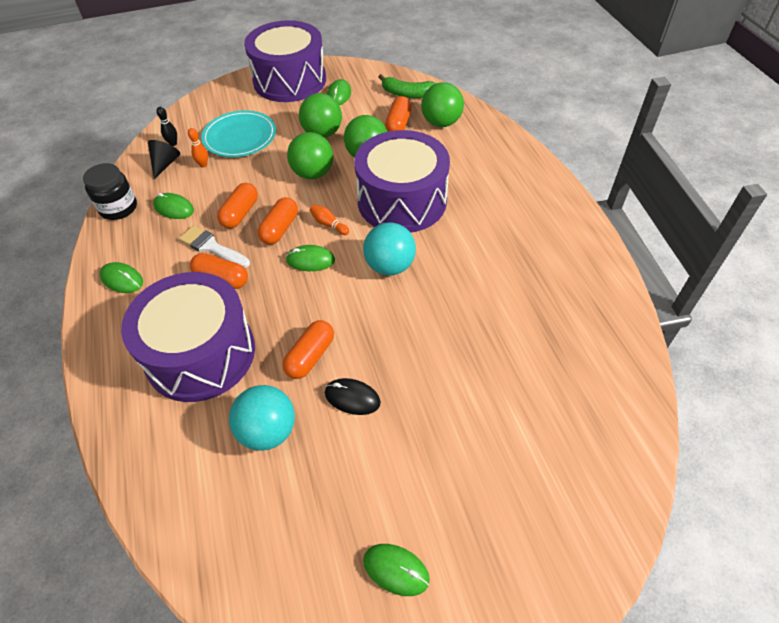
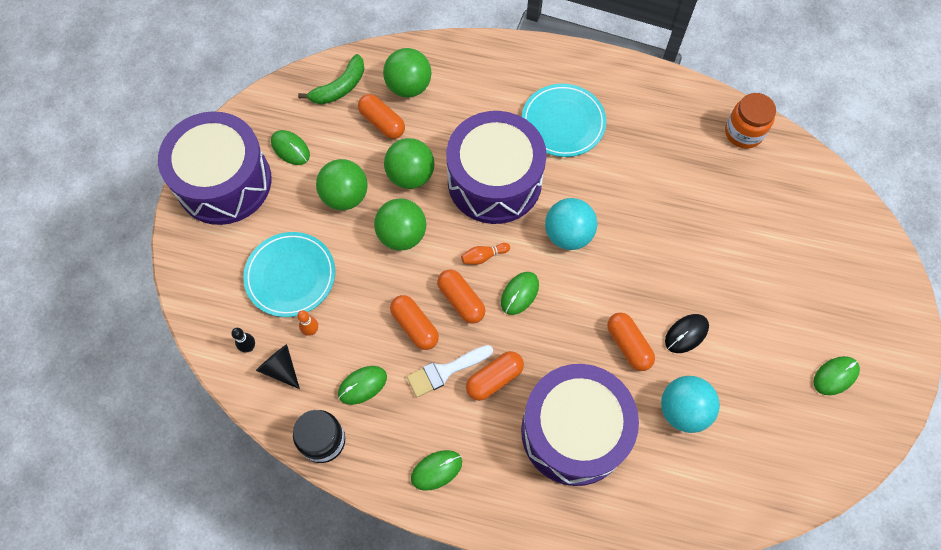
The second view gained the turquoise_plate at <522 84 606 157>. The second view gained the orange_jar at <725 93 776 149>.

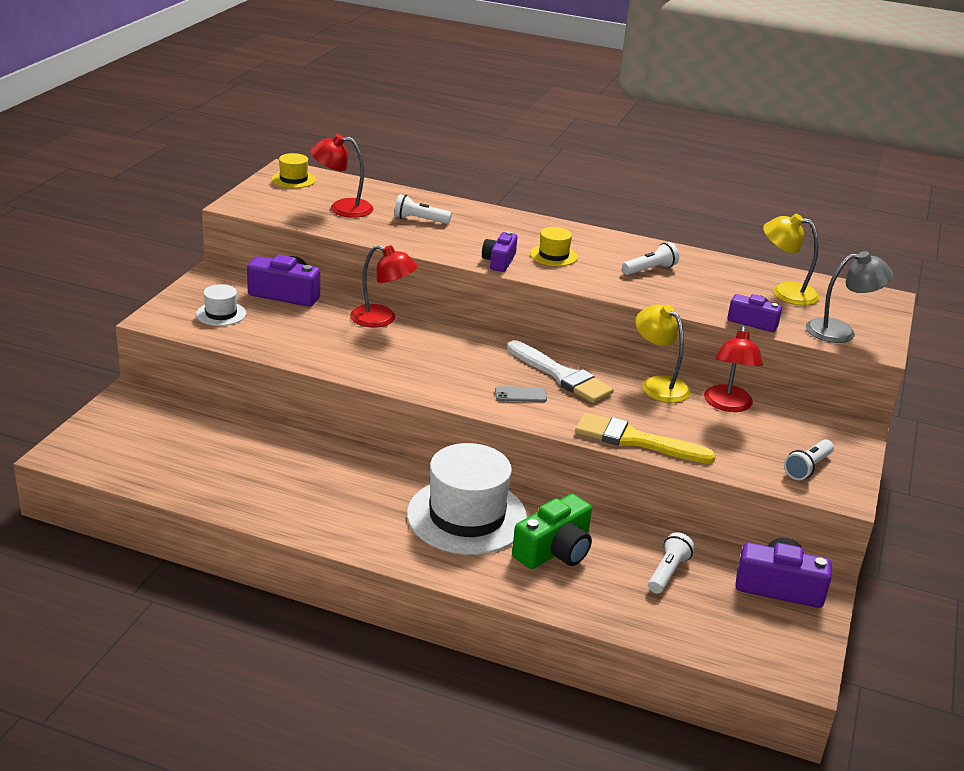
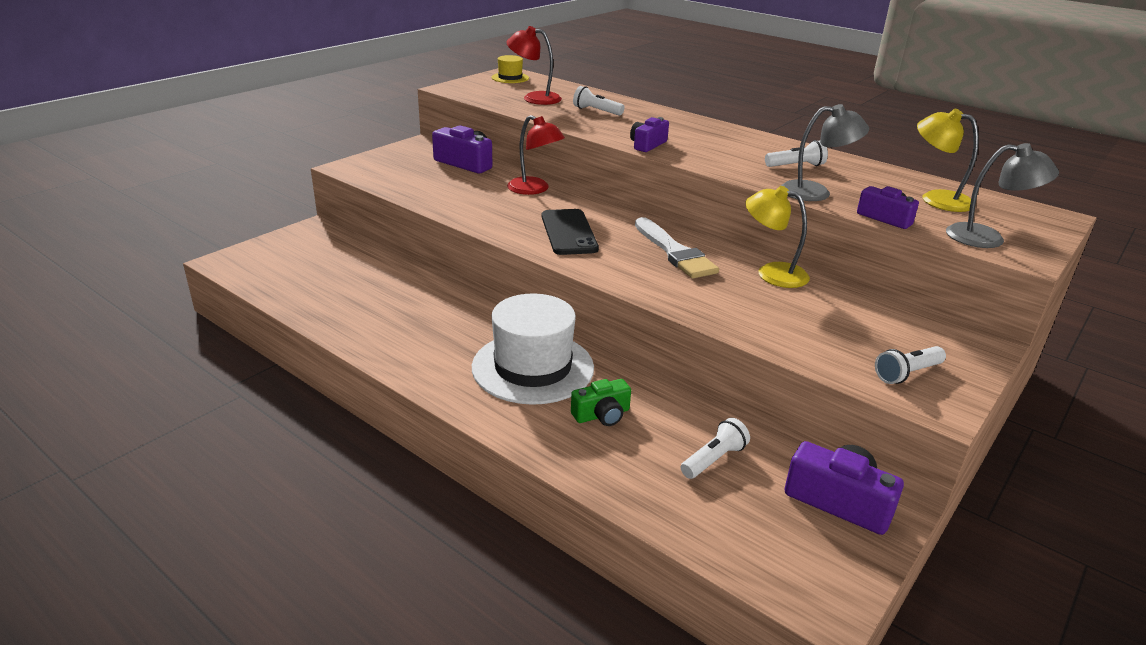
The second view lost the white_hat at <196 284 246 326>. The second view lost the grey_phone at <495 386 547 402>. The size of the green_camera at <512 494 592 569> changed by a factor of 0.65. The second view lost the yellow_hat at <530 227 578 266>. The second view lost the yellow_brush at <575 413 716 464>. The yellow_lamp at <635 304 691 403> ended up facing another way, 45 degrees counterclockwise from before. The second view lost the red_lamp at <704 326 763 412>. The second view gained the black_phone at <542 209 599 255>. The second view gained the grey_lamp at <781 104 869 201>.

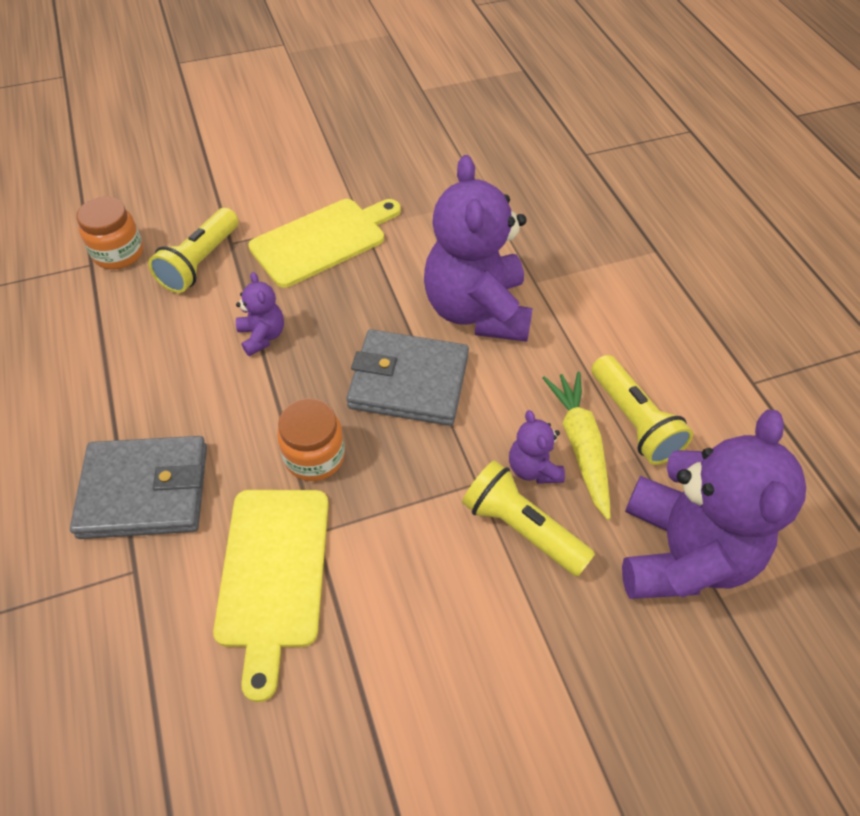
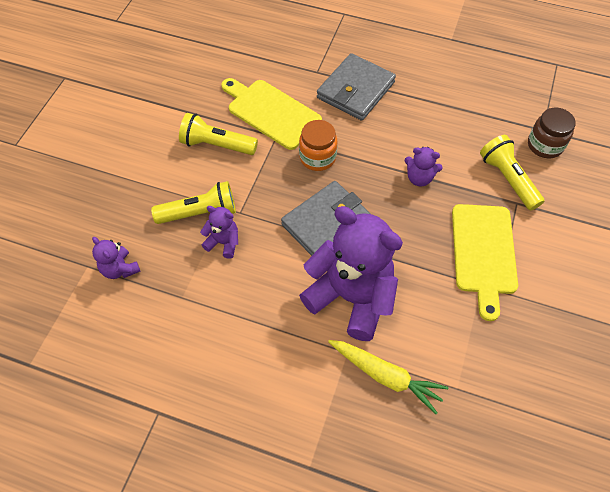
What was the orange_jar at <76 197 143 269> turned into the brown_jar at <528 108 576 158>. The yellow_carrot ended up elsewhere, having gone from <543 372 611 520> to <328 340 448 414>. The yellow_flashlight ended up elsewhere, having gone from <591 355 693 465> to <179 113 258 155>. The size of the purple_teddy_bear at <622 410 806 599> changed by a factor of 0.44.

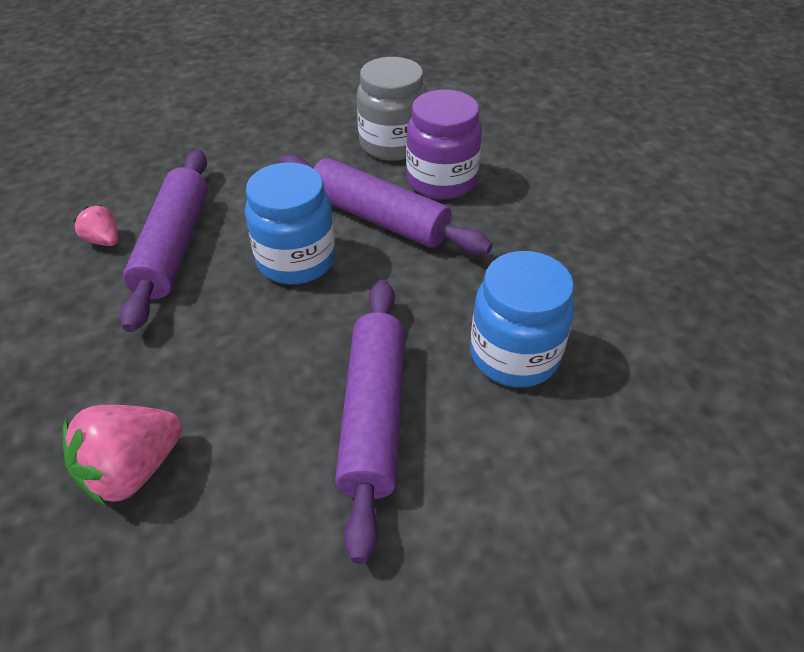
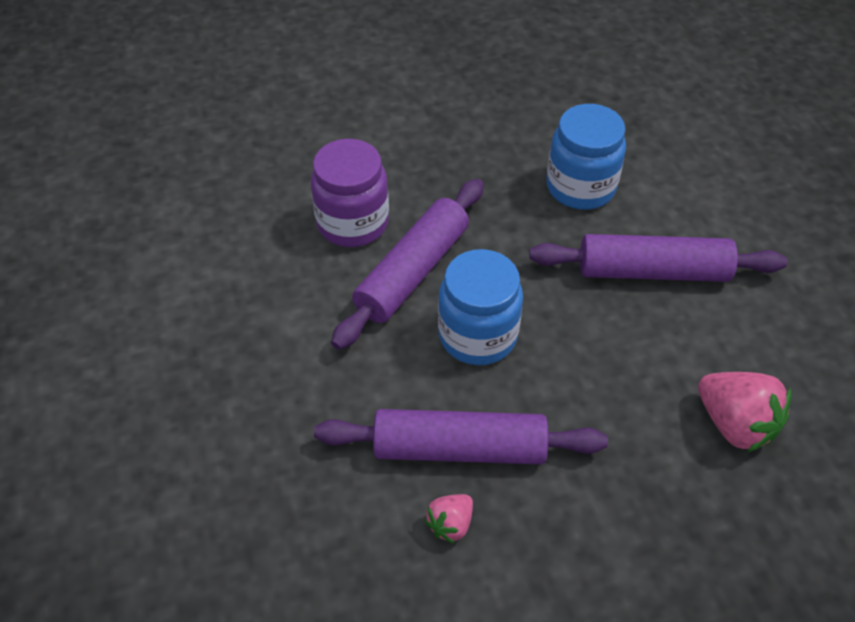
The second view lost the grey_jar at <357 57 427 161>.

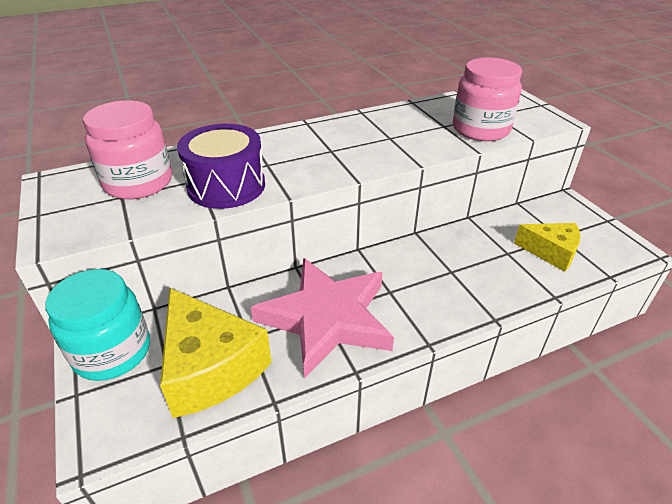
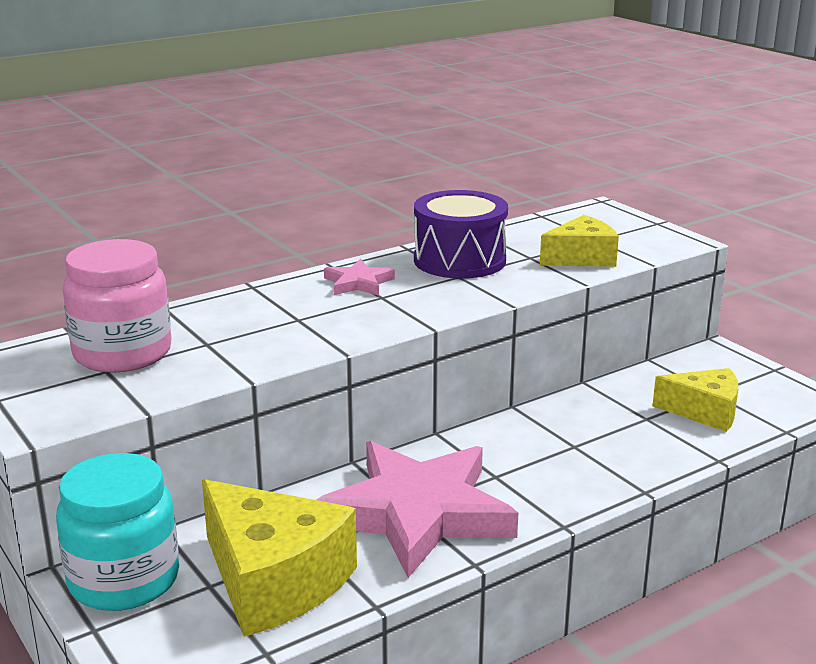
The purple_drum ended up elsewhere, having gone from <177 124 265 209> to <414 190 508 279>. Where the pink_jar stood at <453 57 522 141>, the yellow_cheese came to stand at <540 215 619 267>. The second view gained the pink_star at <324 259 395 296>.

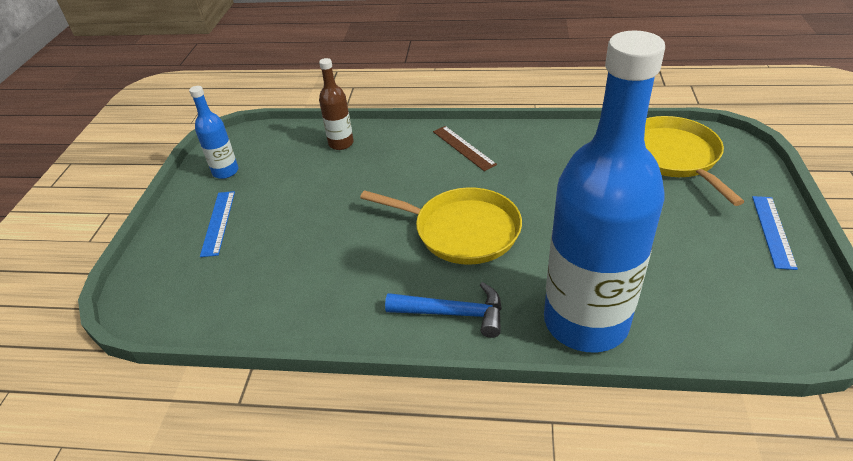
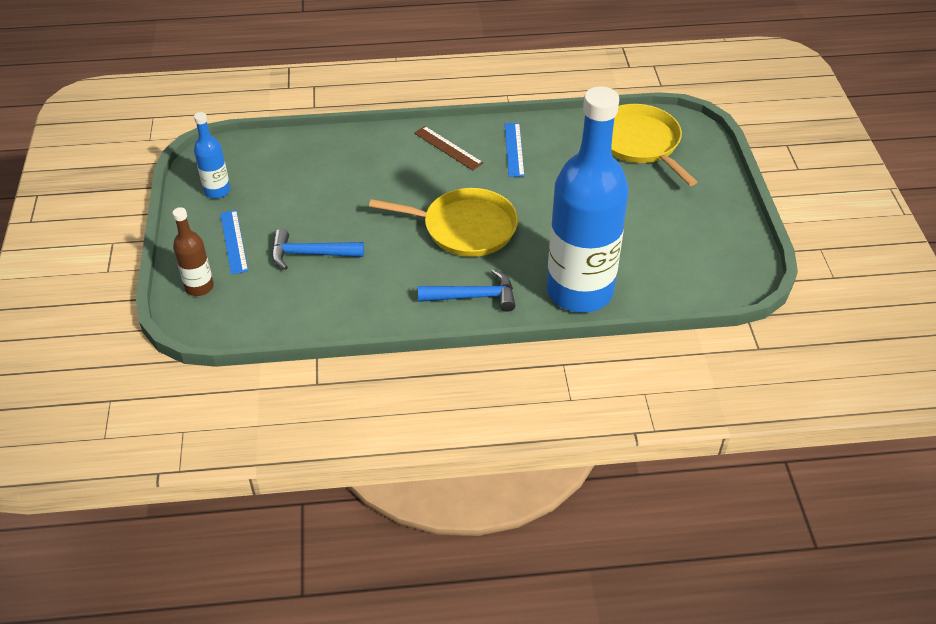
The brown_bottle ended up elsewhere, having gone from <319 58 354 150> to <172 207 214 296>. The blue_ruler ended up elsewhere, having gone from <752 196 798 270> to <505 123 525 177>. The second view gained the blue_hammer at <271 229 364 270>.

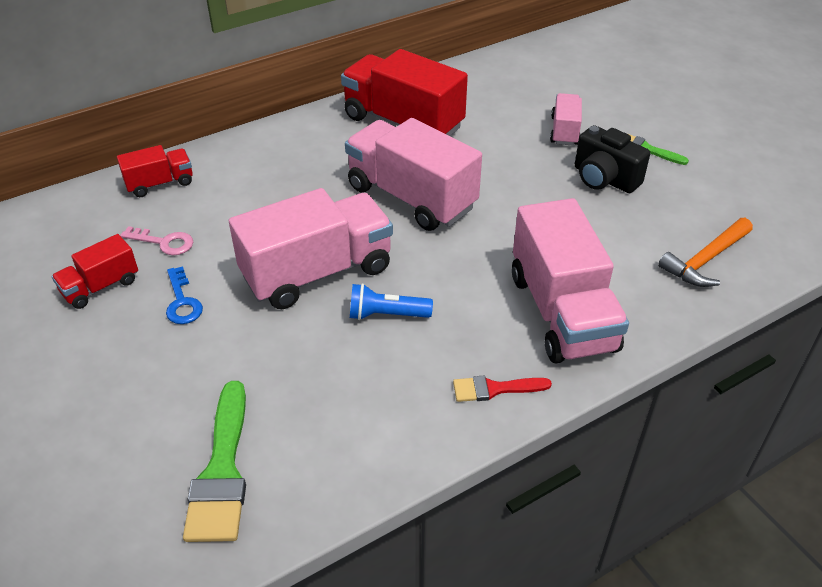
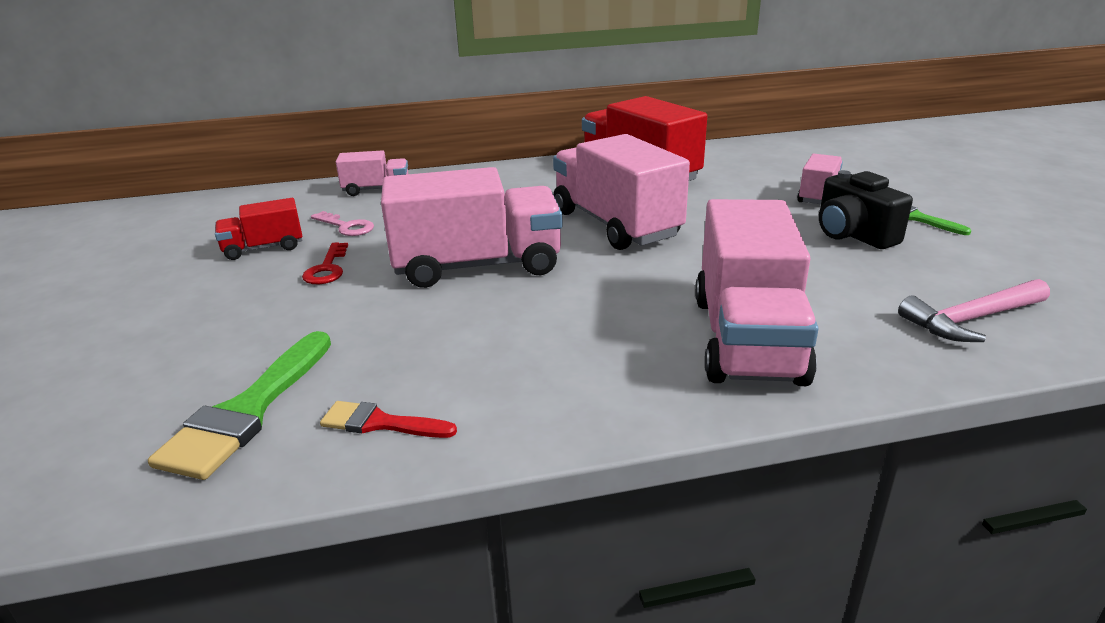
What was the red_truck at <117 145 193 197> turned into the pink_truck at <336 150 409 196>. What was the blue_key at <166 266 203 324> turned into the red_key at <302 242 348 284>. The second view lost the blue_flashlight at <350 283 433 320>. The red_brush ended up elsewhere, having gone from <453 376 552 402> to <320 401 457 438>. What was the orange_hammer at <658 218 753 287> turned into the pink_hammer at <898 279 1050 342>.

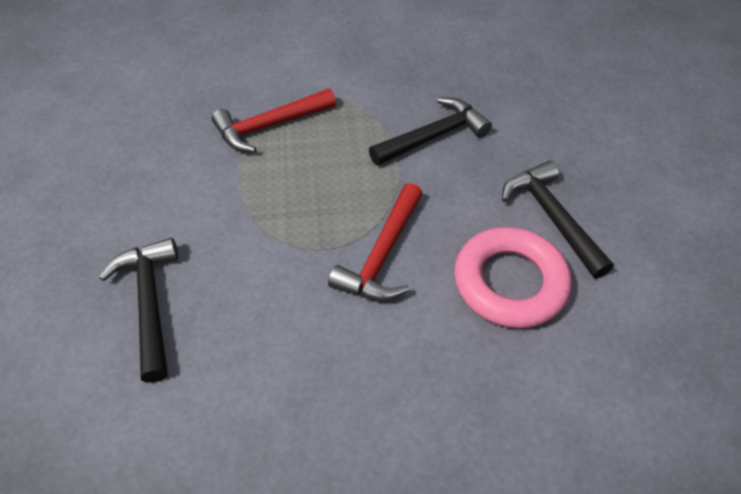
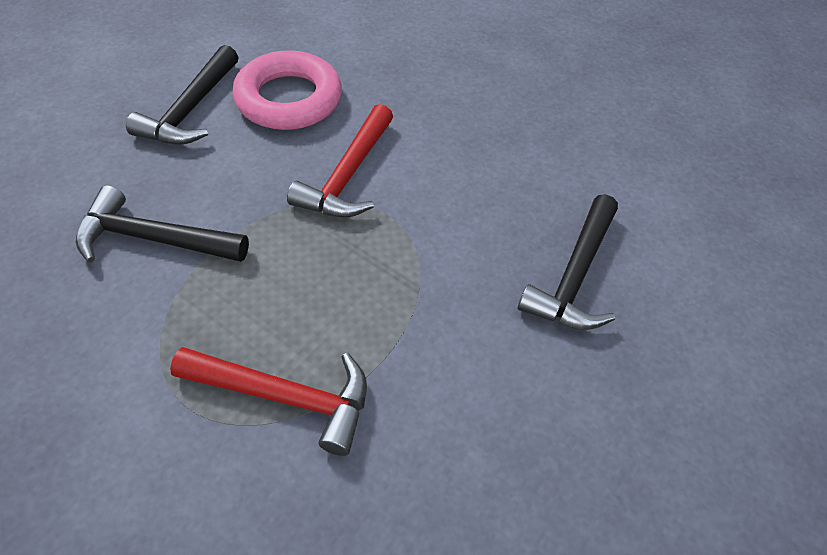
The red_hammer at <328 183 423 301> ended up facing another way, 135 degrees clockwise from before.

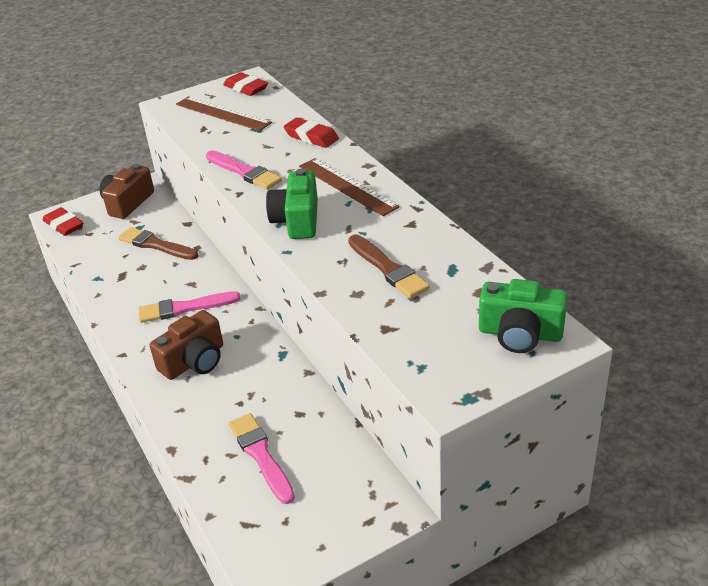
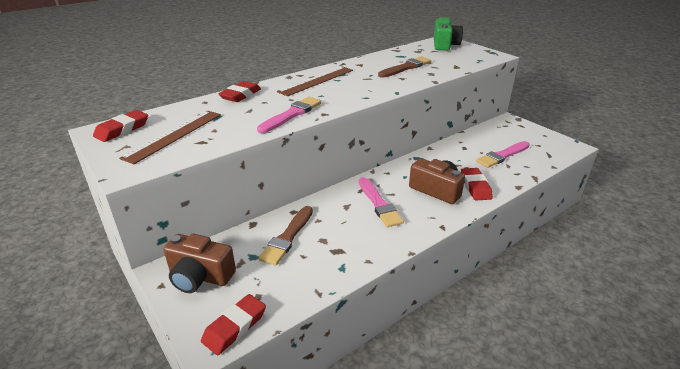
The second view lost the green_camera at <266 169 318 239>. The second view gained the red_eraser at <461 168 493 200>.

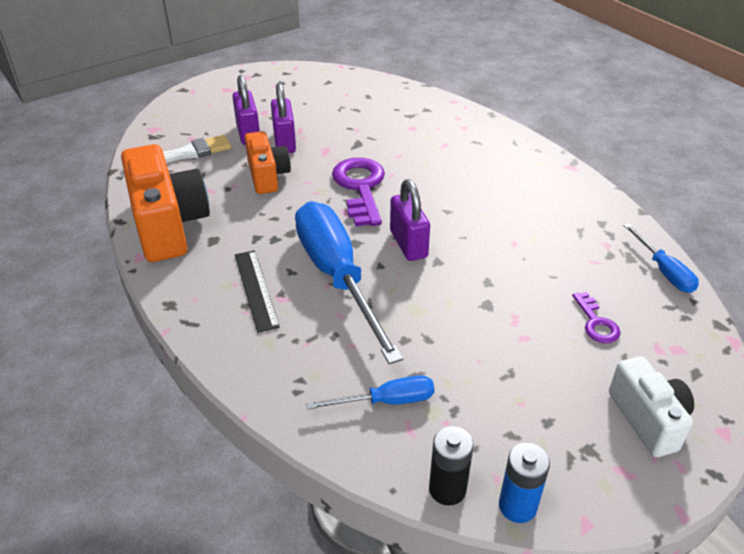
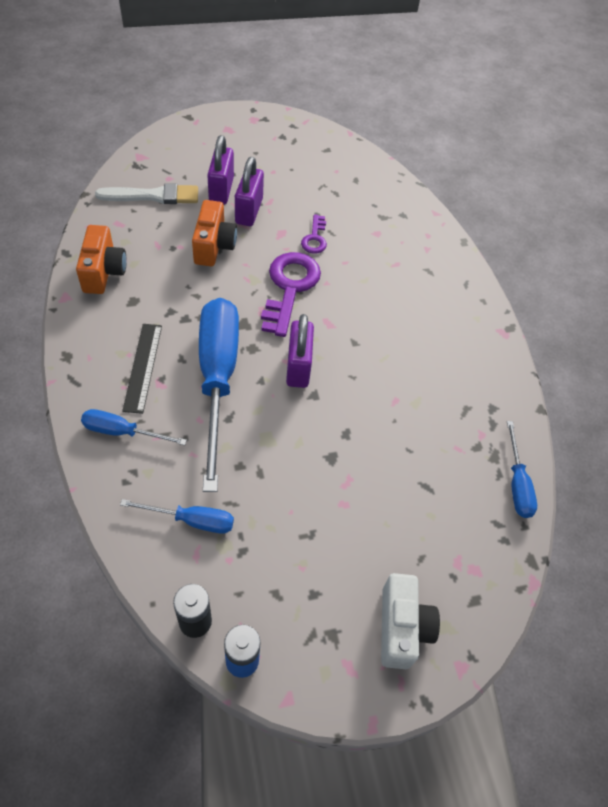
The size of the orange_camera at <121 144 210 262> changed by a factor of 0.60. The purple_key ended up elsewhere, having gone from <572 292 621 343> to <301 214 327 254>. The second view gained the blue_screwdriver at <81 409 187 445>.

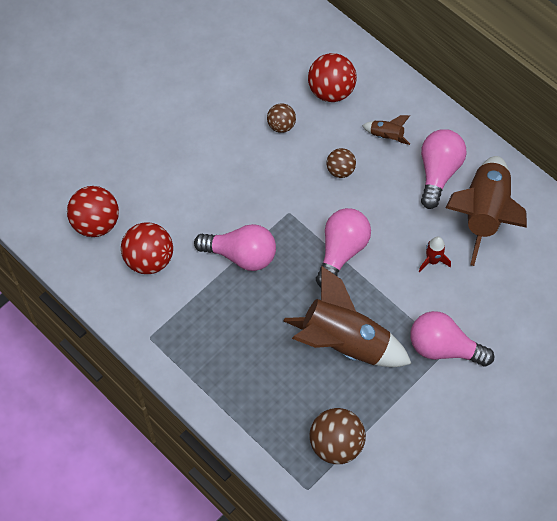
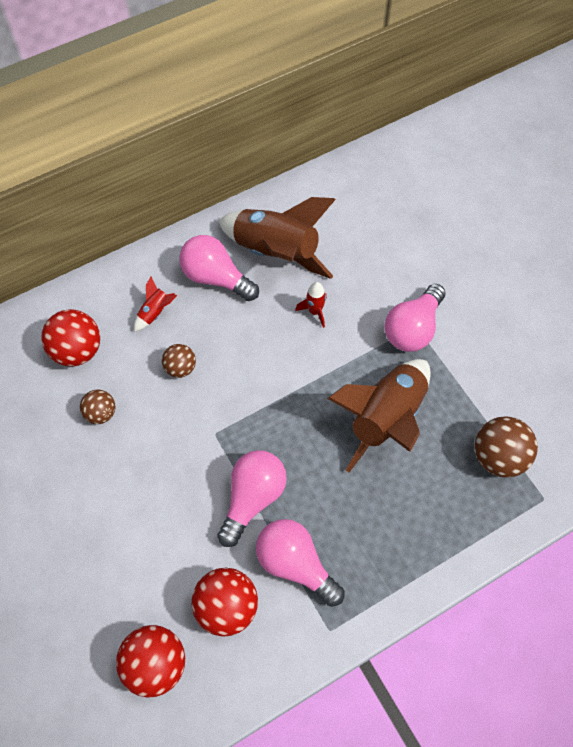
The pink_light_bulb ended up elsewhere, having gone from <316 208 371 287> to <256 519 345 607>. What was the brown_rocket at <362 115 410 145> turned into the red_rocket at <134 277 177 332>.

